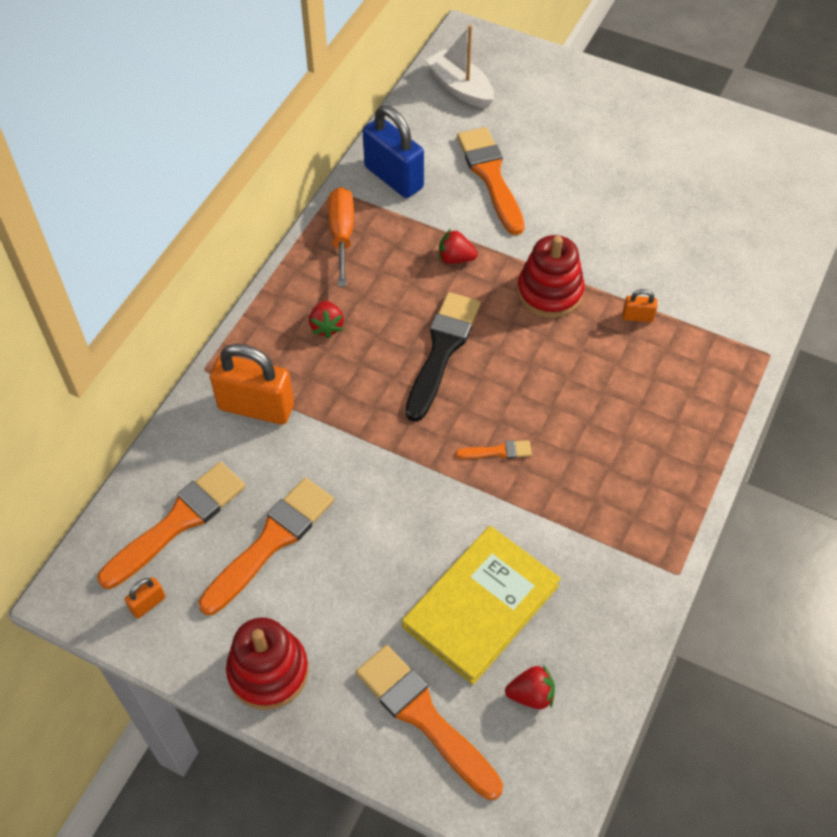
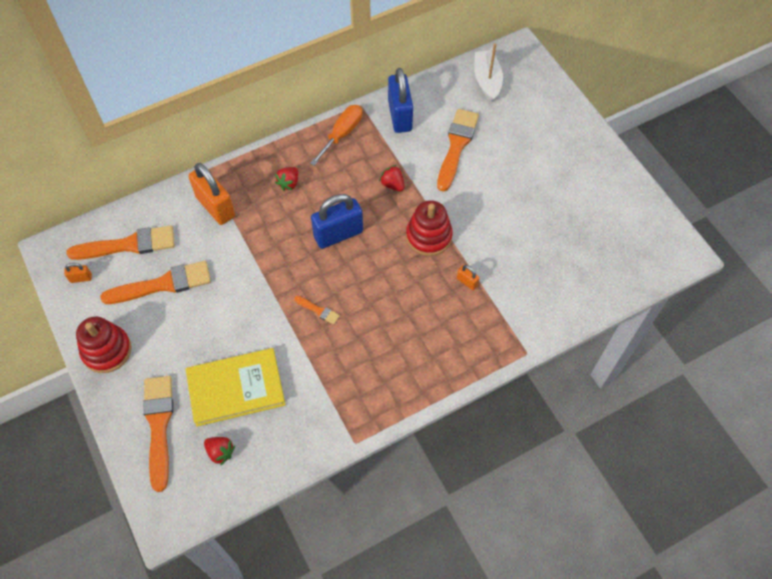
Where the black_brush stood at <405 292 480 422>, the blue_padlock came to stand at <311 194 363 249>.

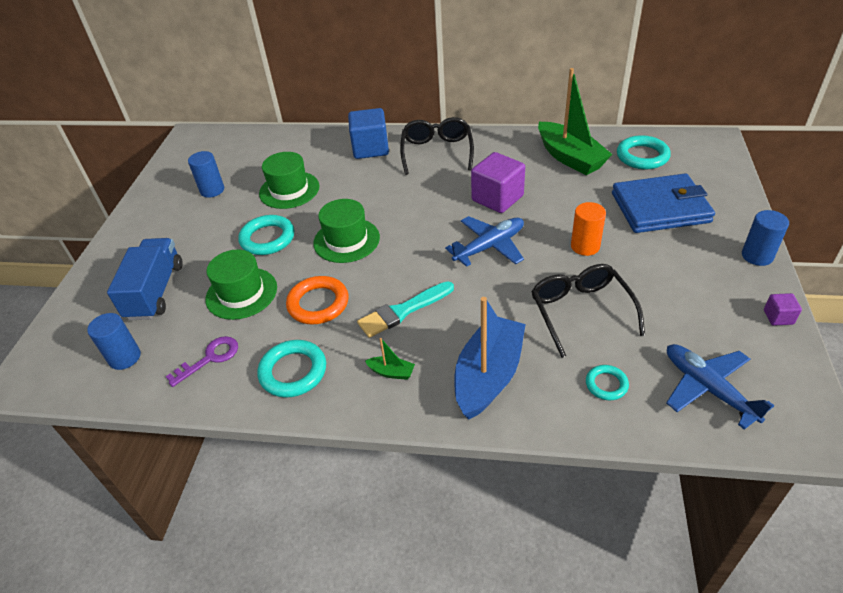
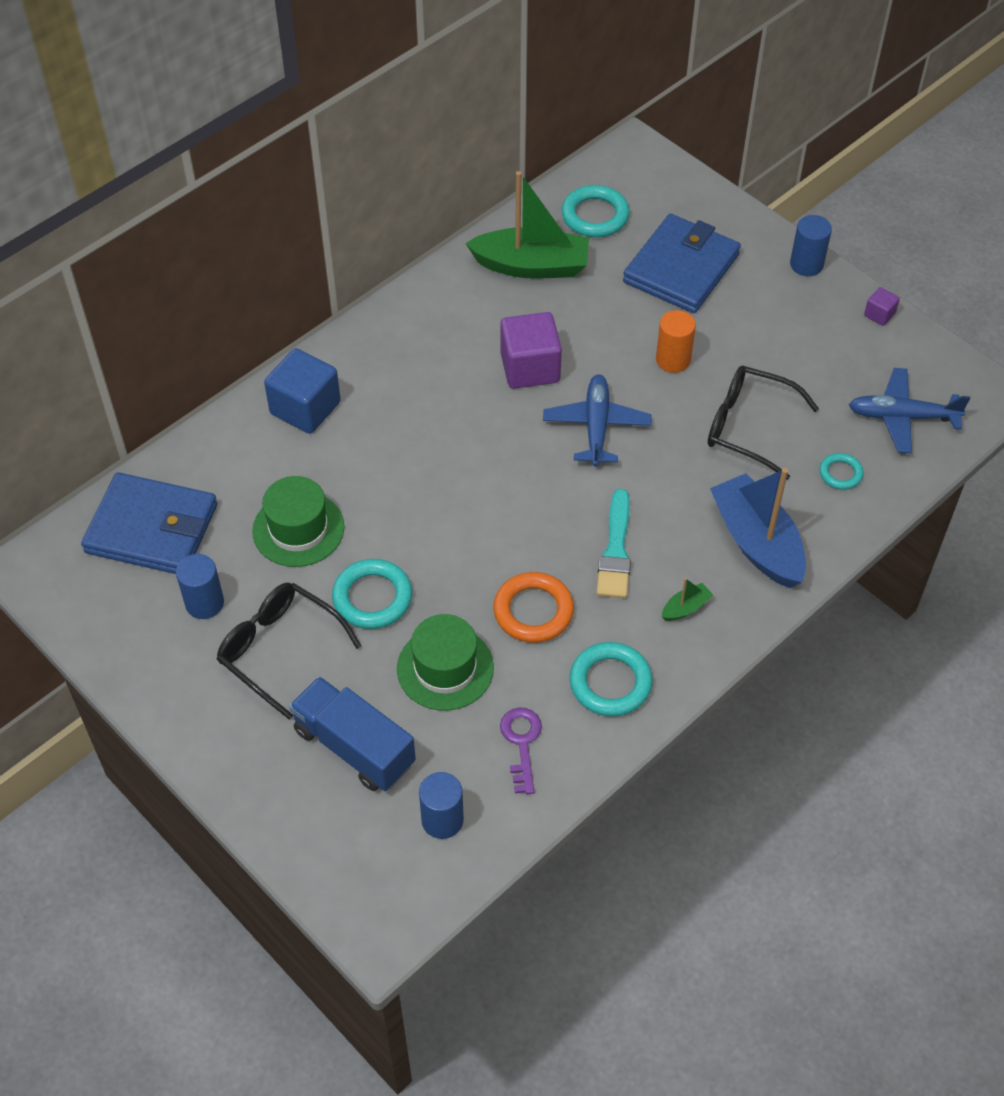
The second view lost the green_hat at <313 199 380 263>. The black_glasses ended up elsewhere, having gone from <400 117 474 175> to <217 582 362 720>. The second view gained the blue_wallet at <81 473 217 574>.

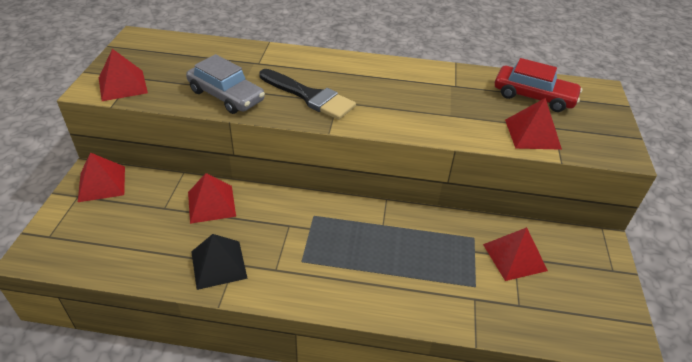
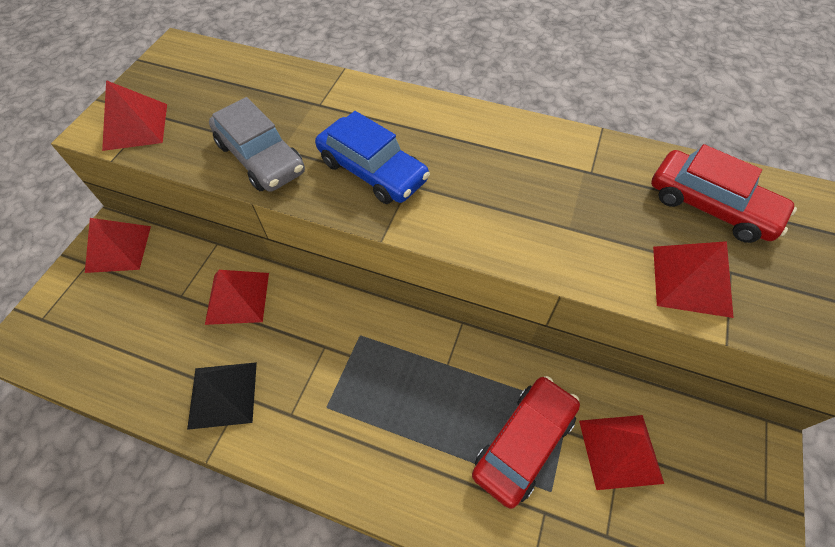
Where the black_brush stood at <259 69 356 120>, the blue_car came to stand at <315 111 430 204>. The second view gained the red_car at <472 376 580 509>.

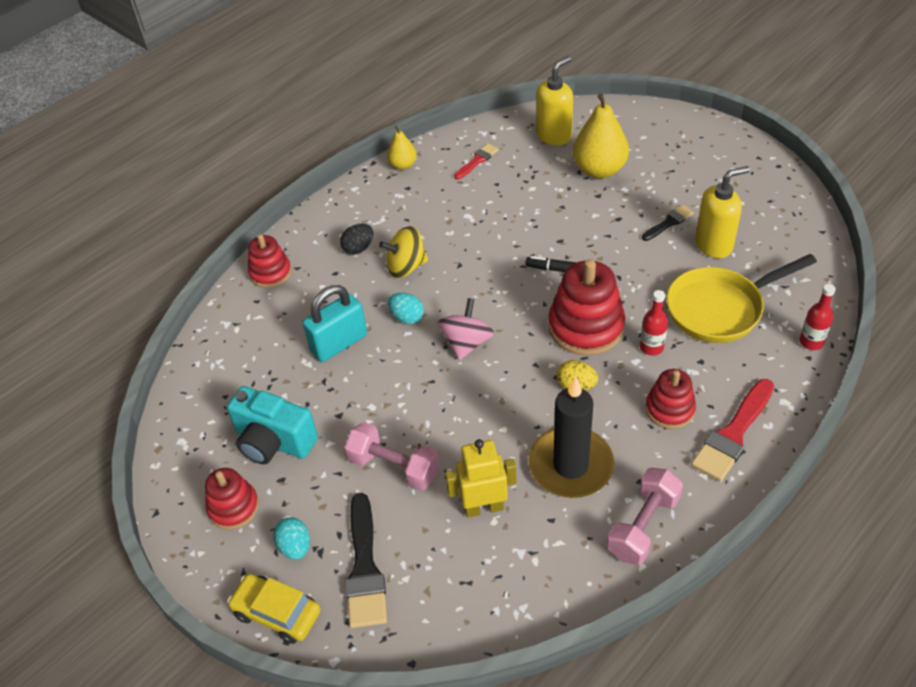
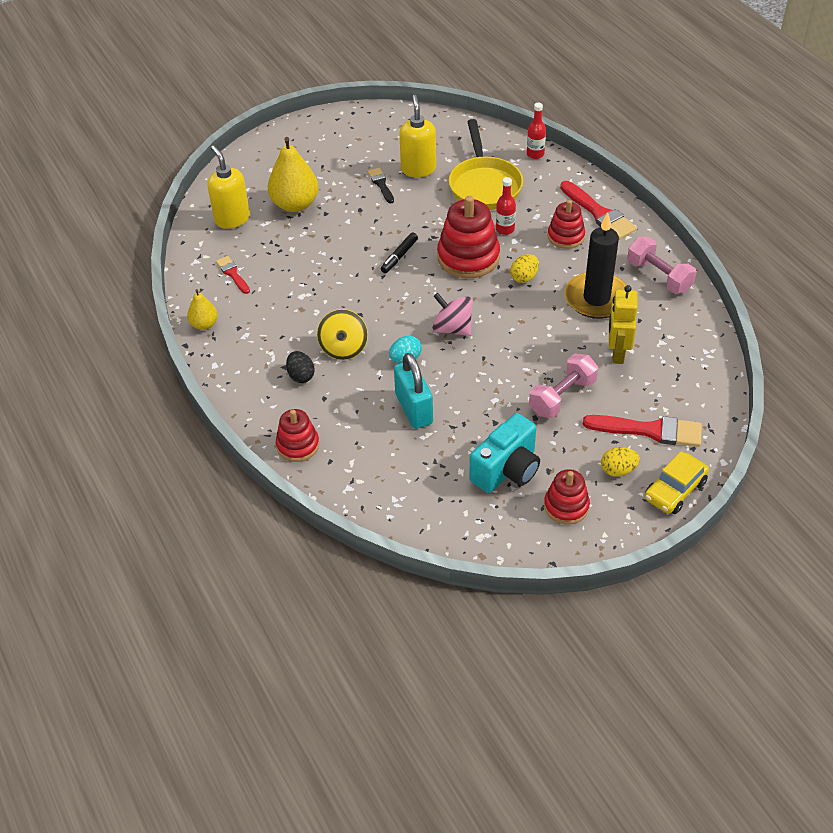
What was the turquoise_egg at <273 517 310 560> turned into the yellow_egg at <601 447 640 477>. What was the black_brush at <346 493 387 628> turned into the red_brush at <583 415 702 447>.

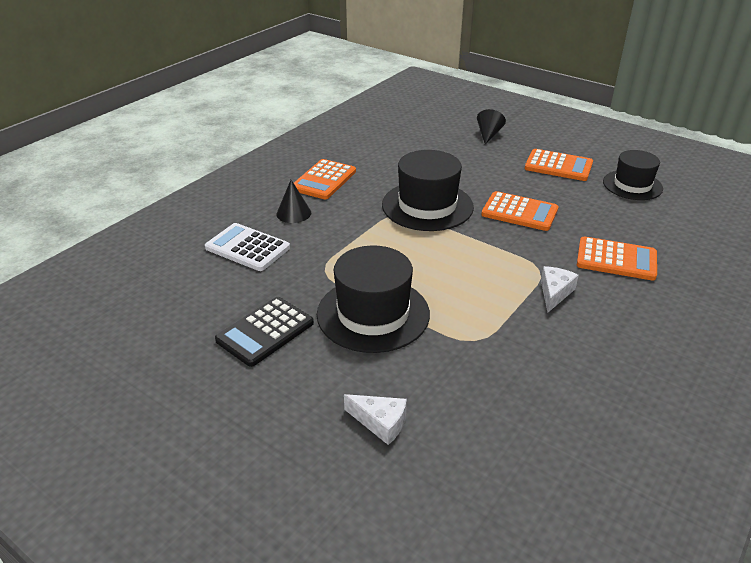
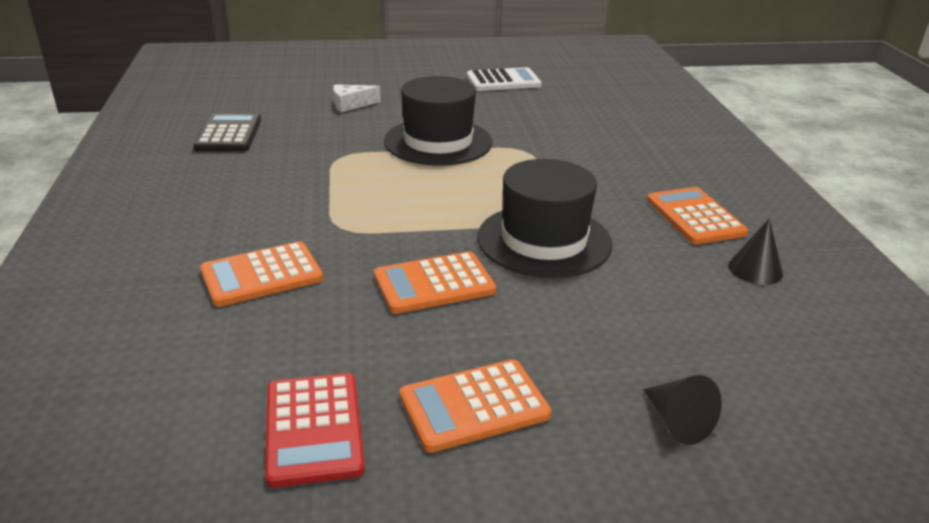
The white_calculator ended up elsewhere, having gone from <205 223 290 271> to <467 67 542 91>. The black_calculator ended up elsewhere, having gone from <215 297 314 367> to <193 113 261 151>. The black_cone ended up elsewhere, having gone from <276 180 311 223> to <728 218 783 285>. The second view lost the white_cheese at <541 266 579 313>. Where the black_hat stood at <603 150 663 200>, the red_calculator came to stand at <265 373 365 488>.

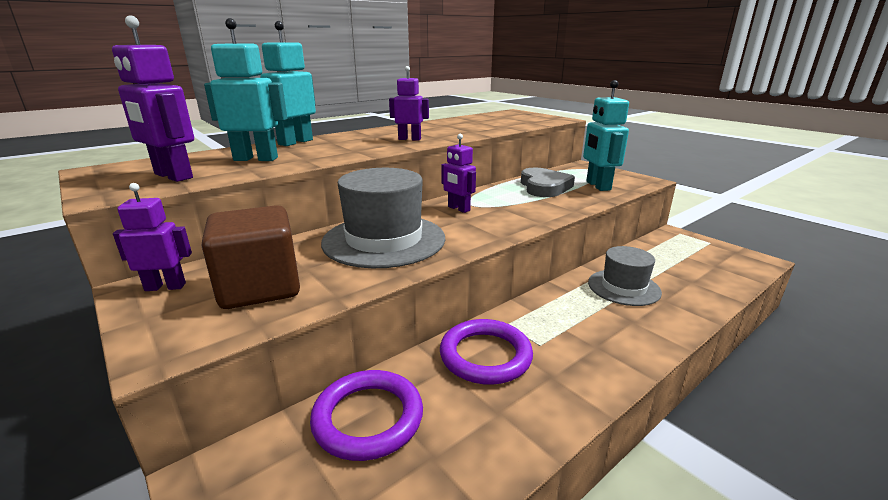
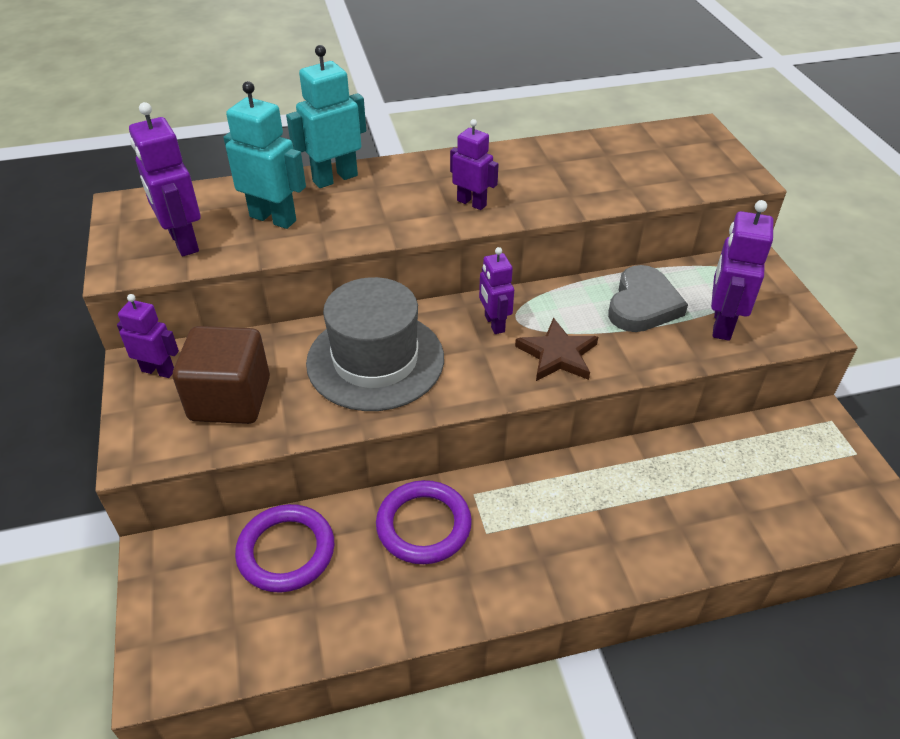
What was the turquoise_robot at <583 80 629 191> turned into the purple_robot at <711 200 773 341>. The second view lost the grey_hat at <588 246 662 306>. The second view gained the brown_star at <515 318 598 381>.

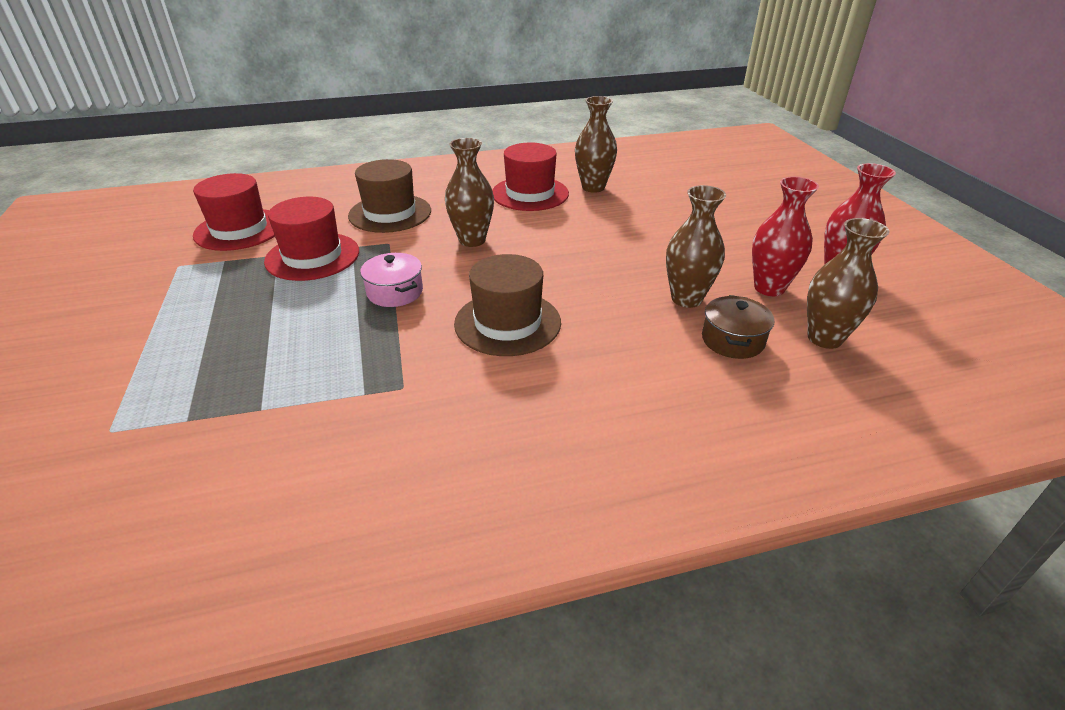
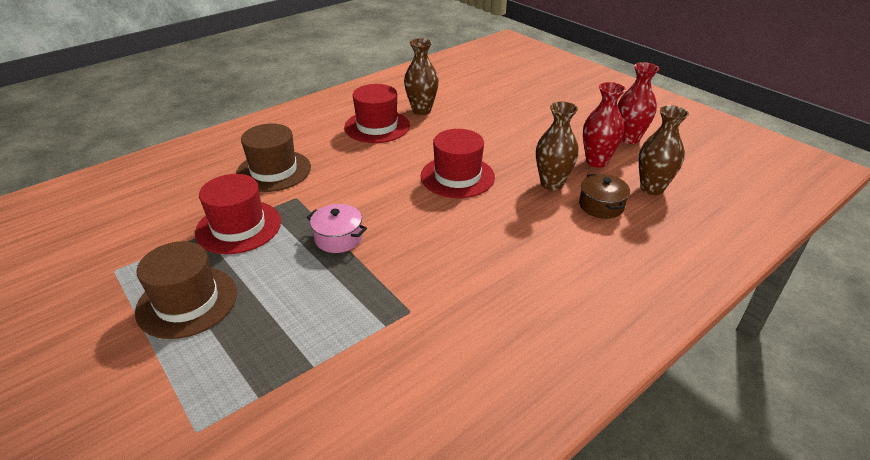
The red_hat ended up elsewhere, having gone from <193 173 275 251> to <421 129 495 198>. The second view lost the brown_vase at <445 138 494 247>. The brown_hat ended up elsewhere, having gone from <454 254 561 356> to <135 241 237 339>.

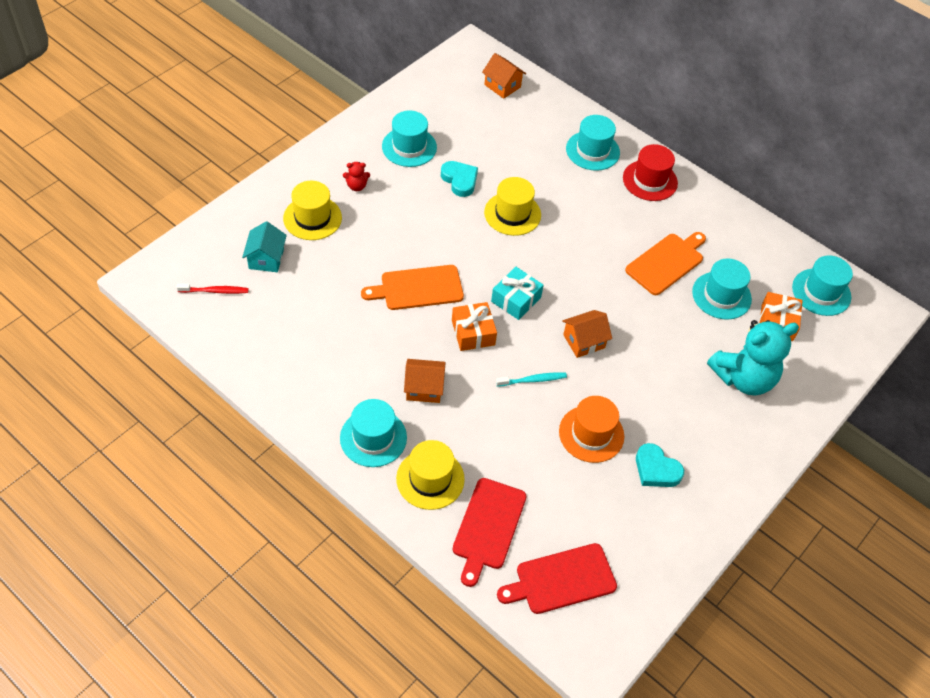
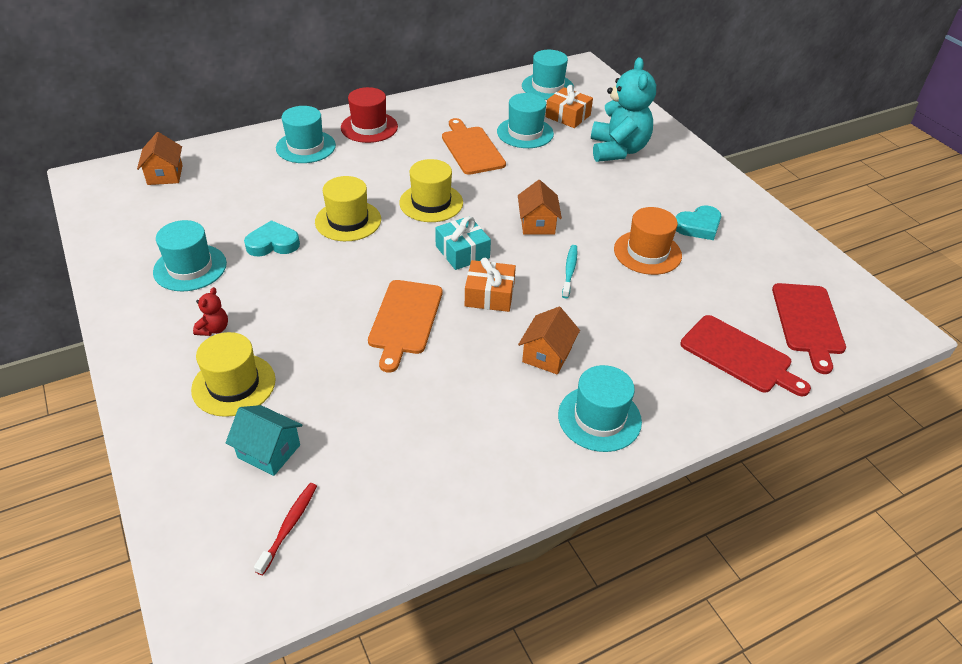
The yellow_hat ended up elsewhere, having gone from <396 440 465 510> to <399 159 463 222>. The orange_house at <482 53 526 99> ended up facing another way, 75 degrees counterclockwise from before.

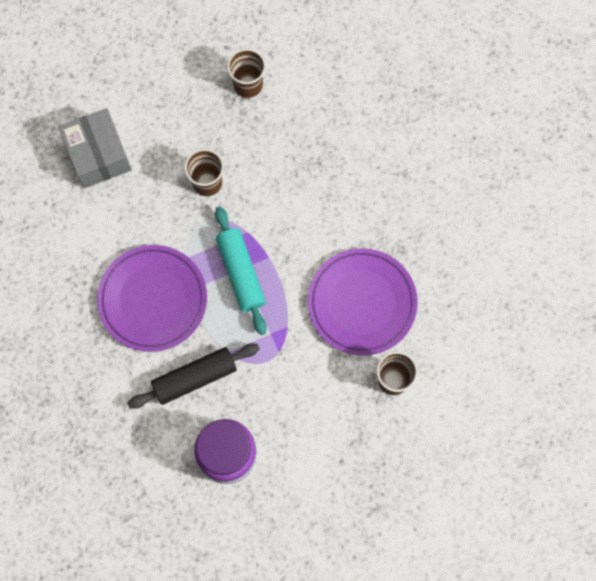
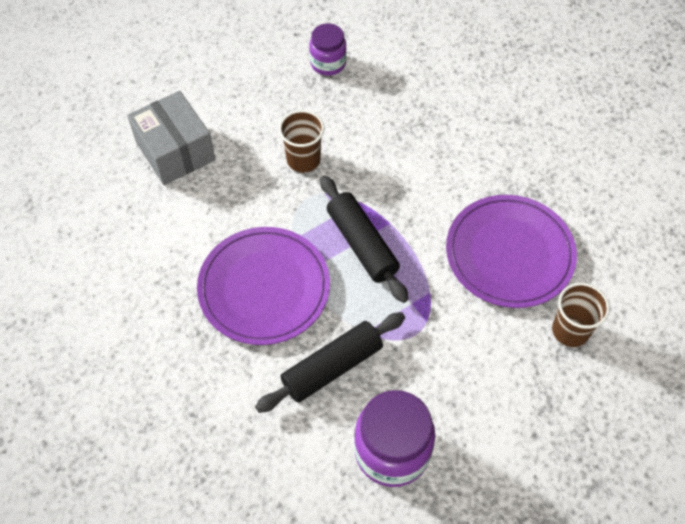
What was the turquoise_rolling_pin at <215 206 267 335> turned into the black_rolling_pin at <320 175 408 303>. Where the brown_cup stood at <227 48 266 98>, the purple_jar came to stand at <309 23 347 76>.

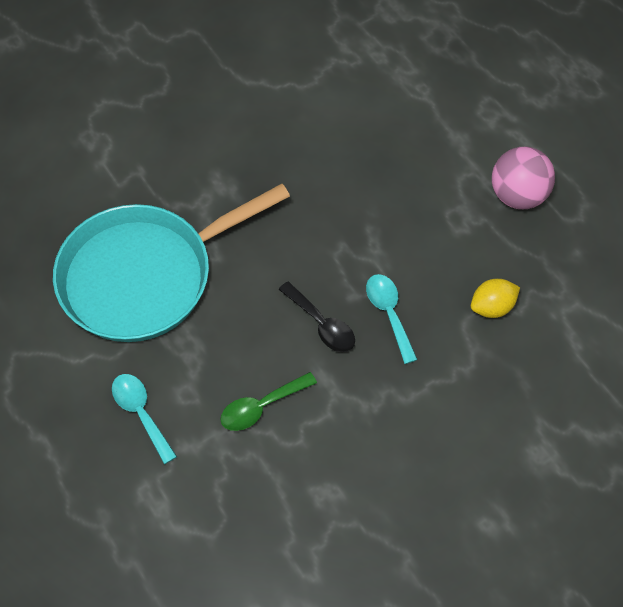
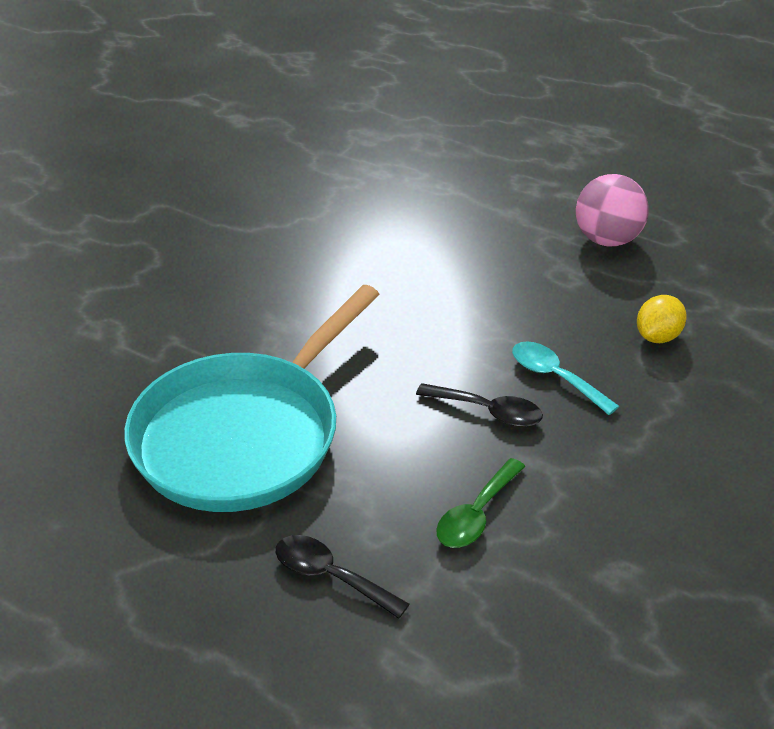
What was the turquoise_spoon at <112 374 177 464> turned into the black_spoon at <276 535 409 619>.

